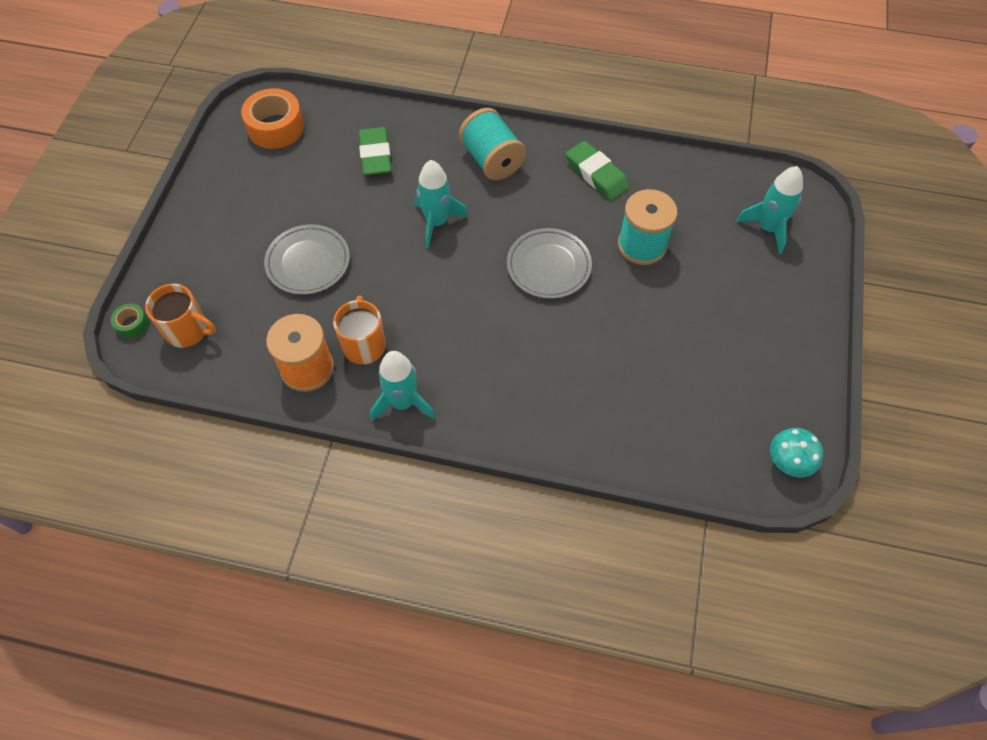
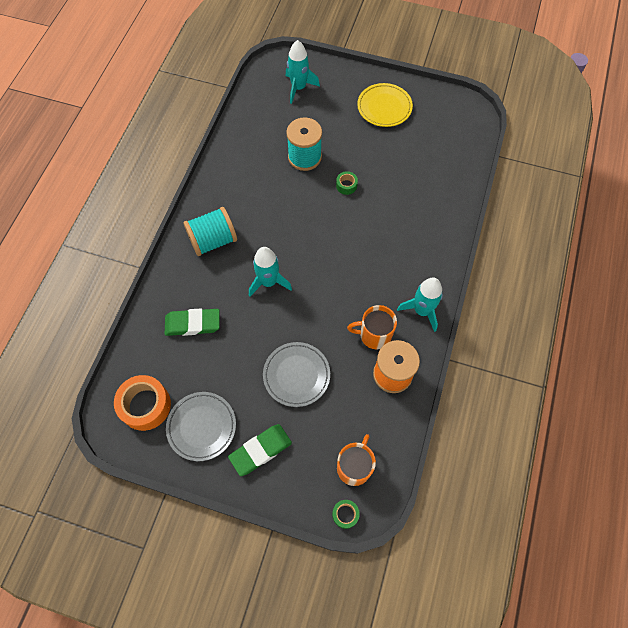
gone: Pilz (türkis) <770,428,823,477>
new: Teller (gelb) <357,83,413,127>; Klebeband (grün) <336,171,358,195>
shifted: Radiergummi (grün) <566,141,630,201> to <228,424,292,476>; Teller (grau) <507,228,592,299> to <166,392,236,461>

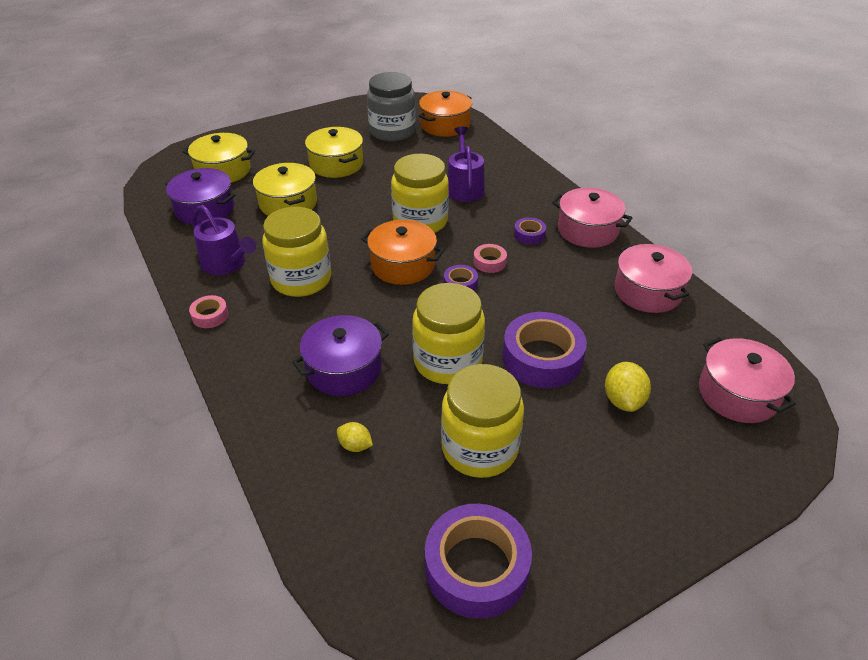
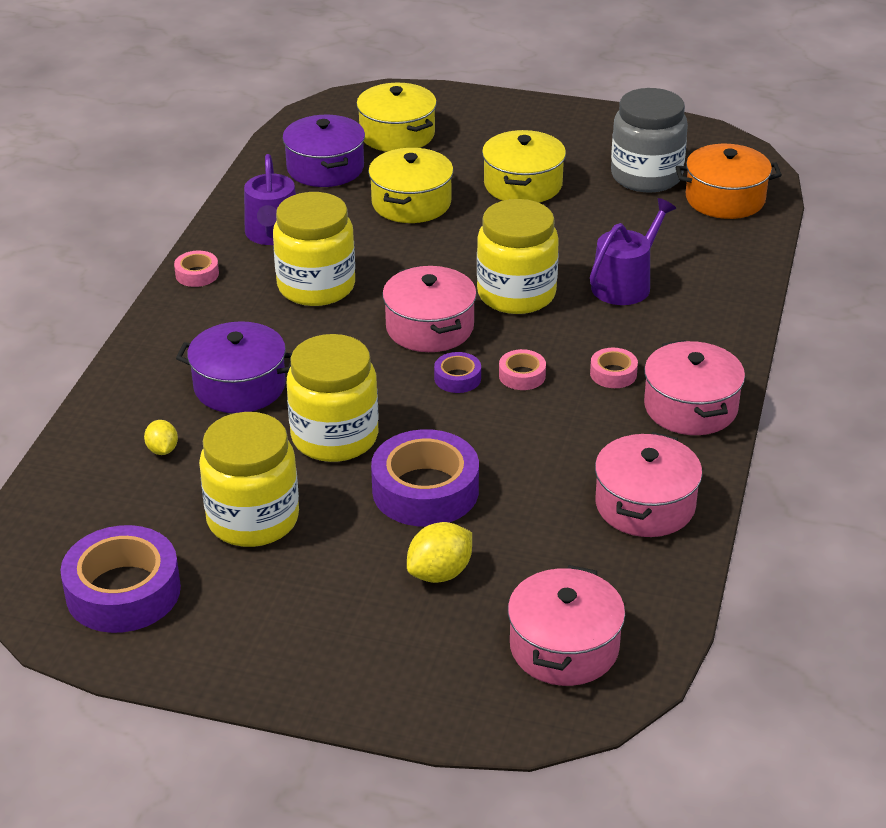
repainted: Klebeband (lila) <514,217,546,245> to Klebeband (rosa) <590,348,638,388>; Kochtopf (orange) <361,220,444,285> to Kochtopf (rosa) <382,266,477,352>

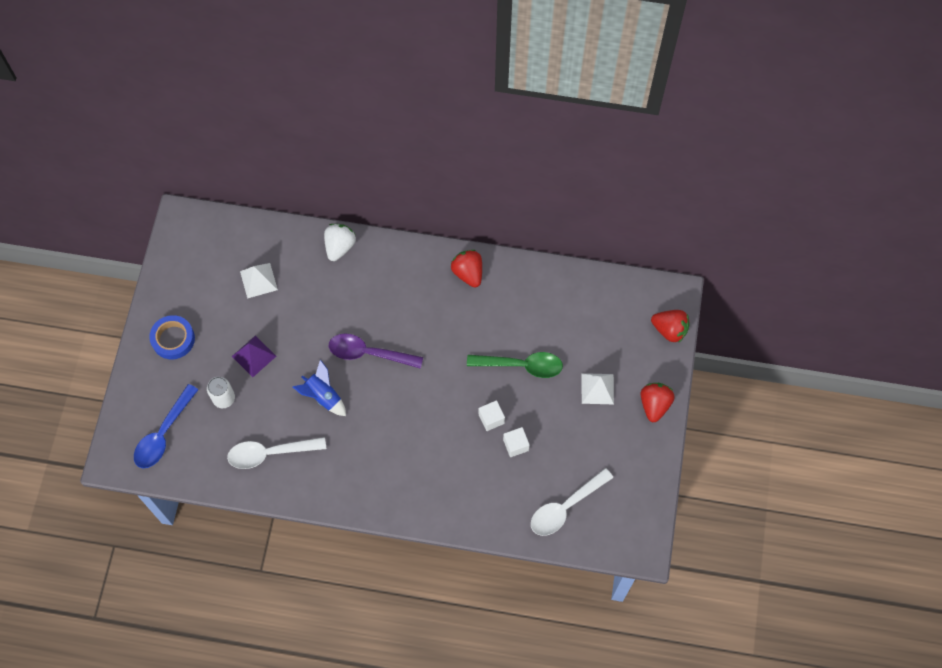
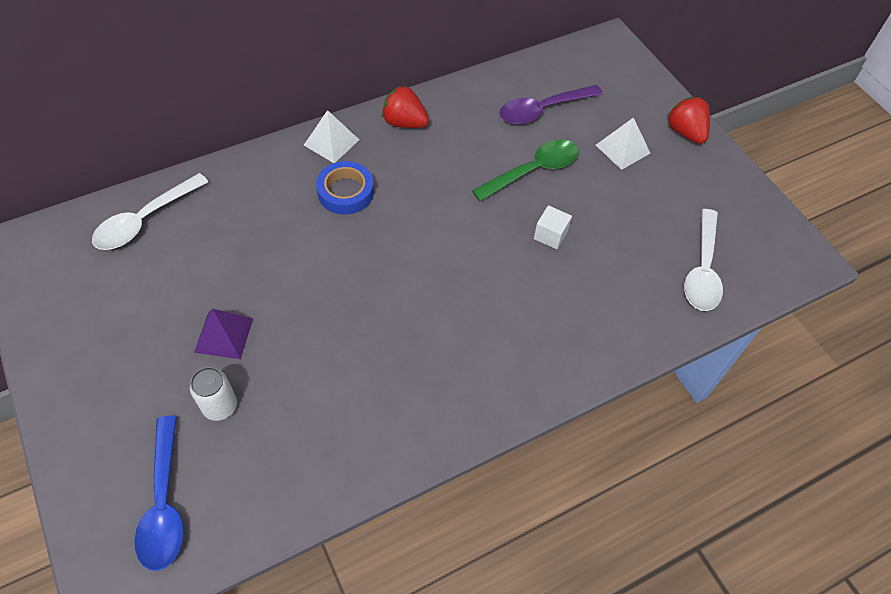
gone: Erdbeere (weiß) <324,224,356,261>; Erdbeere (rot) <651,310,690,343>; Rakete (blau) <293,359,346,416>; Kubus (weiß) <503,427,530,457>
shifted: Pyramide (weiß) <240,263,278,299> to <304,110,359,163>; Klebeband (blau) <149,315,195,359> to <316,161,374,215>; Löffel (lila) <329,334,423,369> to <499,85,603,124>; Löffel (weiß) <227,437,326,469> to <92,173,208,250>

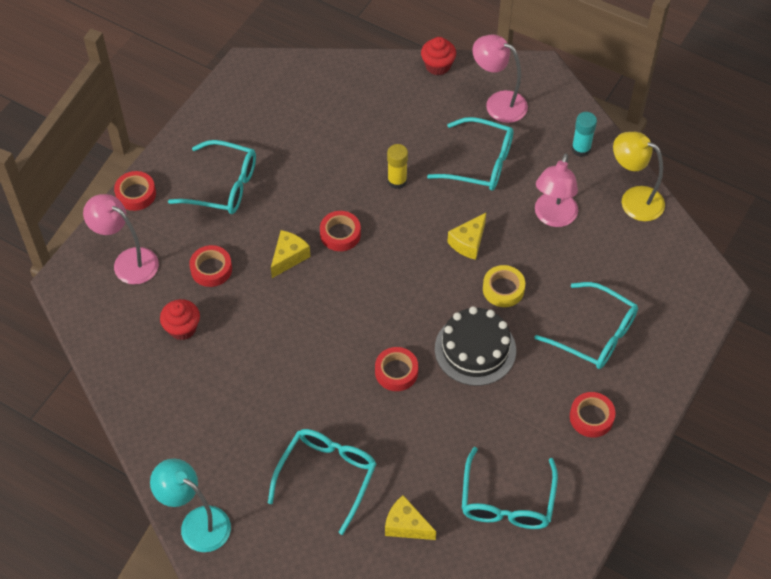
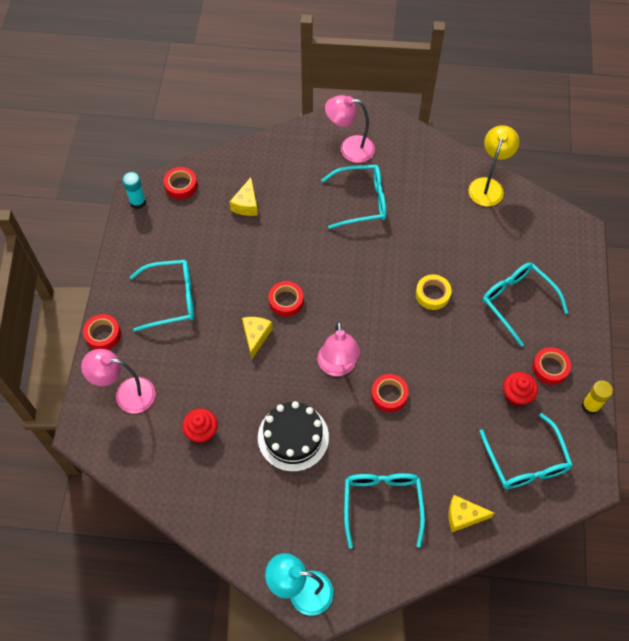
shifted: Muffin (rot) <421,37,456,75> to <503,372,538,406>; Klebestift (türkis) <572,112,597,157> to <122,172,146,209>; Klebestift (gelb) <387,144,408,189> to <582,380,613,415>; Lampe (rosa) <535,153,578,227> to <318,321,360,376>; Käse (gelb) <447,213,486,260> to <230,177,258,216>; Klebeband (rot) <189,245,232,287> to <164,167,197,199>; Kuchen (schwarz) <435,306,516,386> to <258,401,329,472>
rotated: Lampe (gelb) <613,132,665,221> = <468,125,519,206> 105 degrees clockwise; Brille (türkis) <534,282,638,369> = <483,263,568,346> 135 degrees counterclockwise

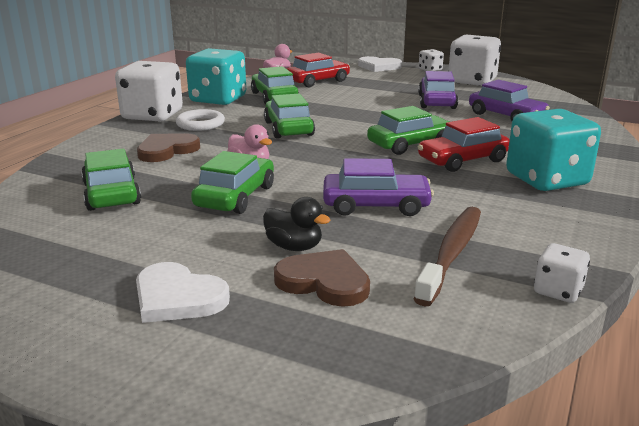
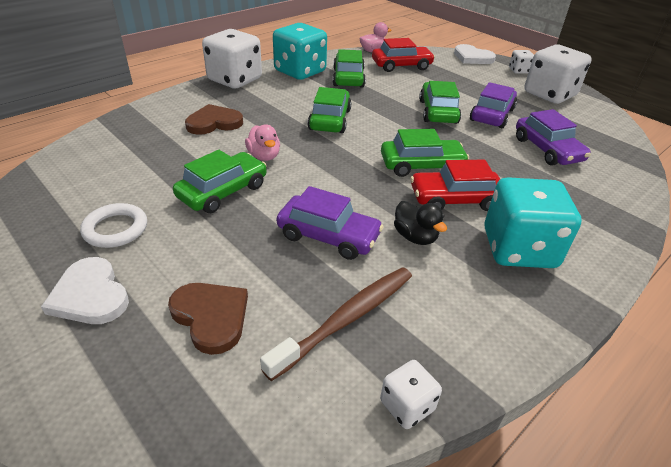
shifted: Ring (weiß) <176,109,225,131> to <80,203,147,248>; Auto (grün) <81,149,141,211> to <419,81,461,124>; Ente (schwarz) <263,197,331,251> to <394,201,447,245>

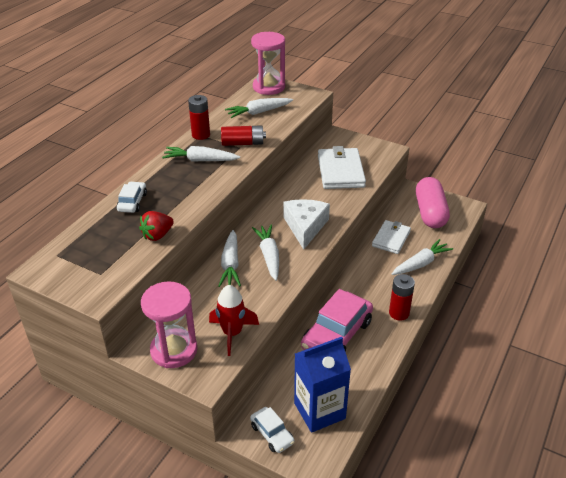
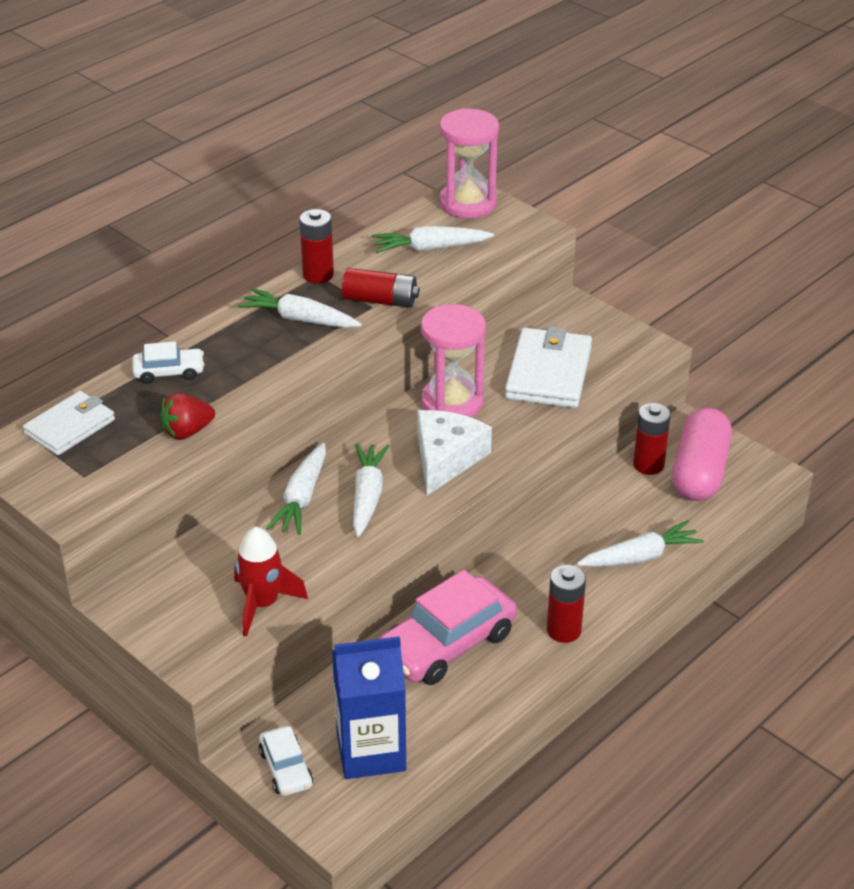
new: Batterie (rot) <633,403,671,475>
shifted: Geldbörse (weiß) <372,220,411,254> to <23,391,115,455>; Sanduhr (rosa) <141,281,197,368> to <421,304,486,417>
rotated: Auto (weiß) <117,181,147,213> = <133,342,204,384> 60 degrees clockwise

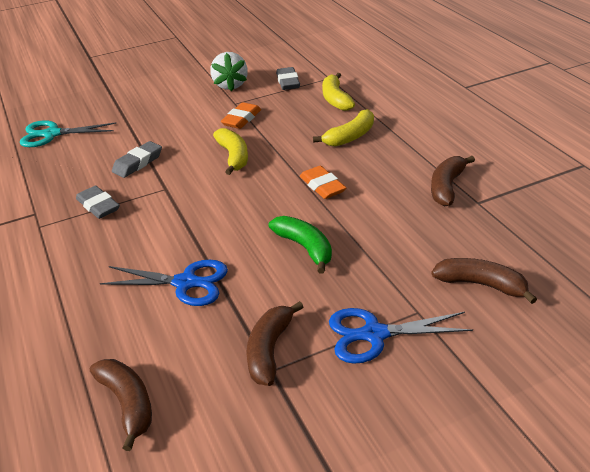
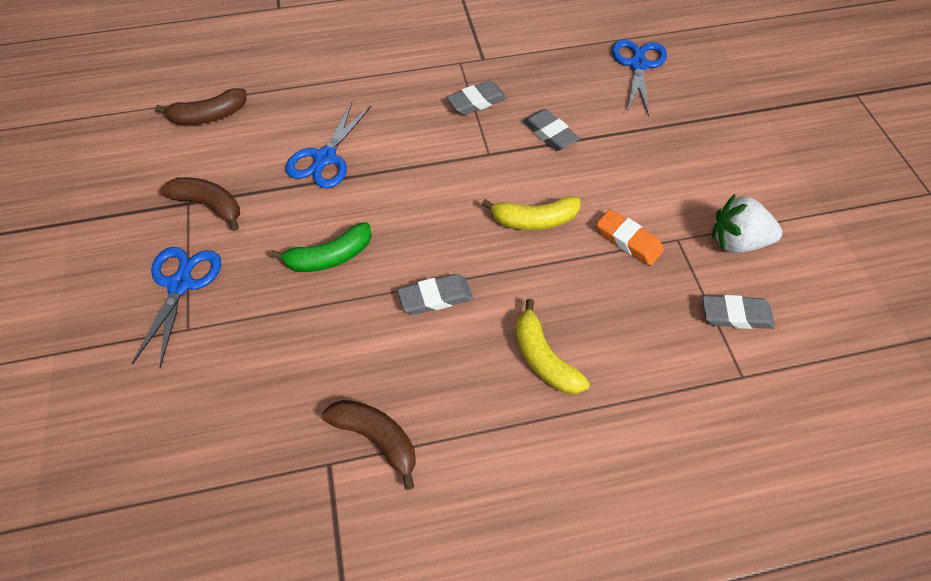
gone: Banane (gelb) <322,73,355,111>; Banane (braun) <431,258,537,304>
repainted: Schere (türkis) <20,120,116,147> to Schere (blau) <612,39,667,116>; Radiergummi (orange) <300,166,346,199> to Radiergummi (grau) <398,274,473,315>

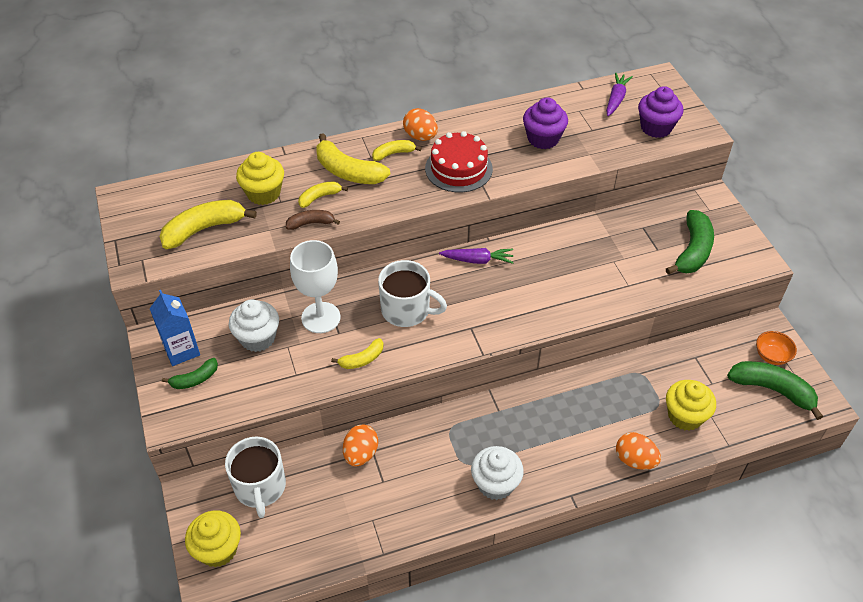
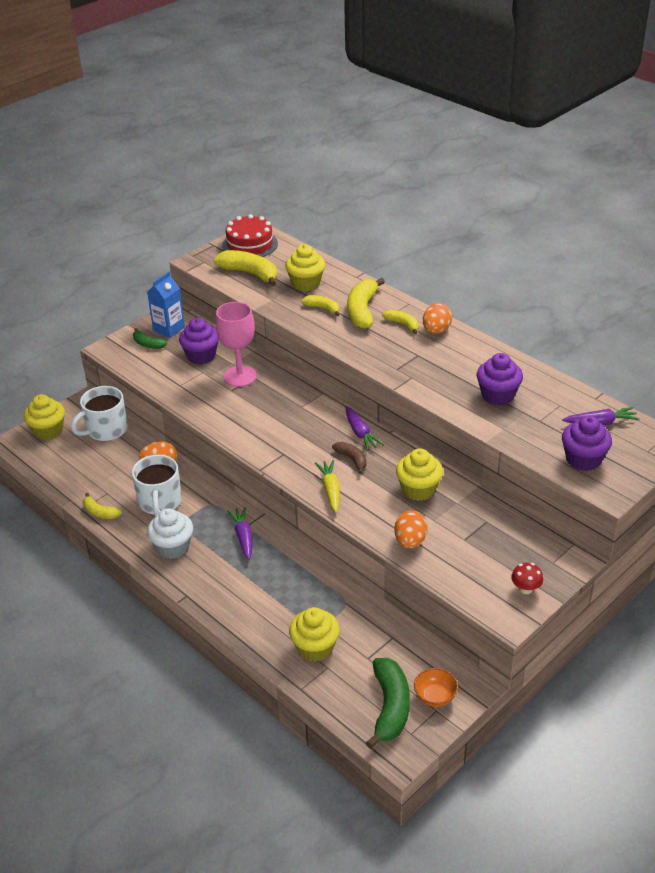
gone: Banane (grün) <666,210,714,275>
new: Muffin (gelb) <396,449,443,501>; Karotte (gelb) <315,460,340,513>; Karotte (lila) <227,507,253,560>; Pilz (rot) <511,563,543,594>
shifted: Kuchen (rot) <425,131,493,192> to <222,214,278,257>; Banane (braun) <286,210,340,230> to <332,442,366,474>; Tasse (weiß) <378,260,447,327> to <132,455,182,517>; Banane (gelb) <331,338,383,369> to <83,493,122,519>; Ei (orange) <616,432,661,470> to <394,510,428,549>
repainted: Kelch (weiß) <290,240,341,333> to Kelch (rosa) <215,302,257,387>; Muffin (weiß) <229,299,279,352> to Muffin (lila) <179,318,219,364>

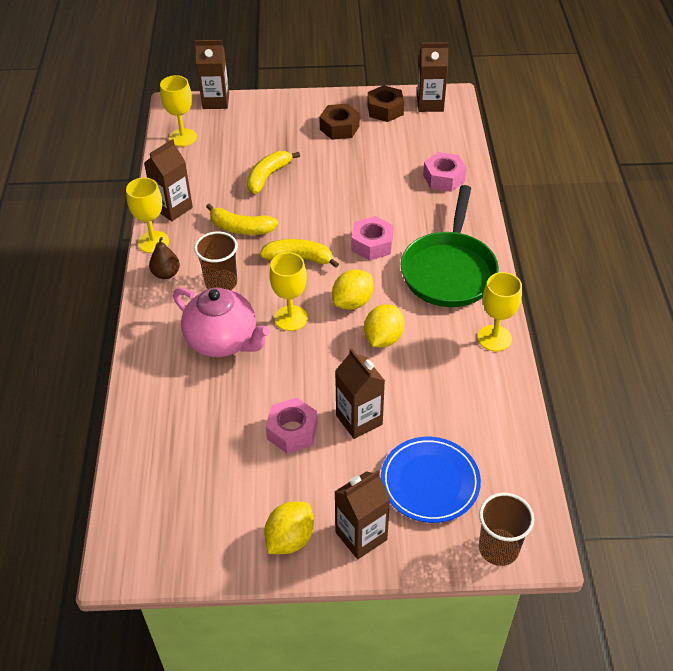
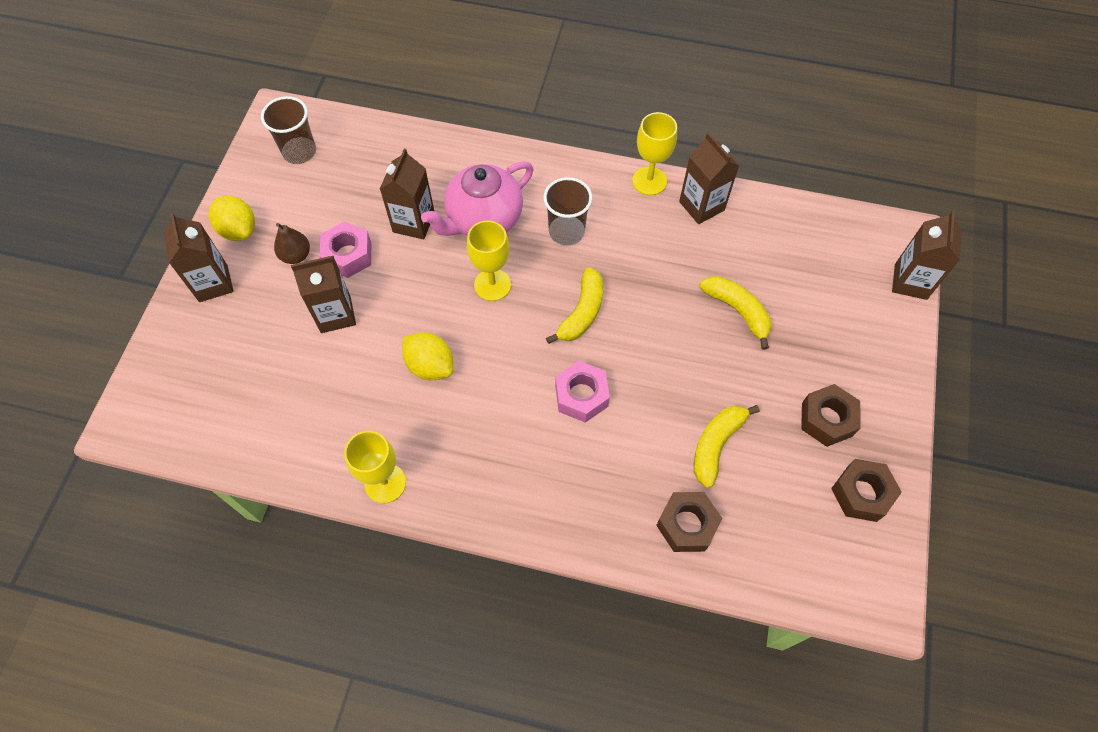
gone: Kelch (gelb) <160,75,197,147>; Pfanne (grün) <400,185,499,307>; Zitrone (gelb) <332,269,373,310>; Teller (blau) <381,437,481,523>
shifted: Getränkekarton (braun) <417,42,449,112> to <380,149,434,239>; Banane (gelb) <206,203,278,235> to <694,405,760,488>; Birne (braun) <149,237,180,279> to <274,223,310,264>; Becher (braun) <479,493,534,566> to <261,96,316,164>
repainted: Sechskantmutter (rosa) <423,152,467,192> to Sechskantmutter (braun) <656,492,722,552>

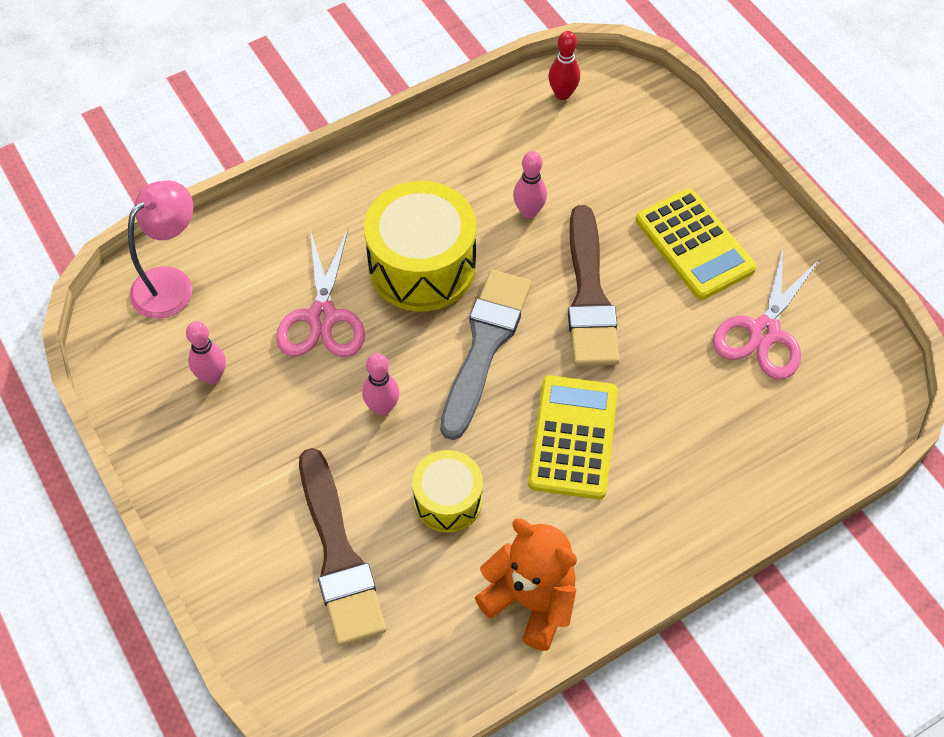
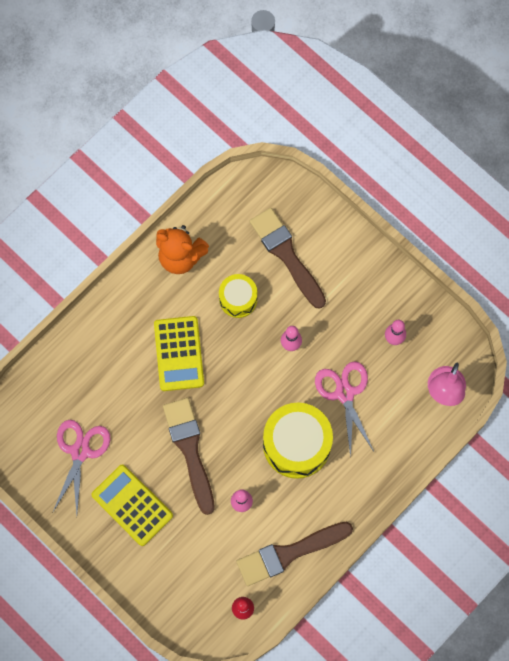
gone: Pinsel (grau) <440,270,531,440>
new: Pinsel (braun) <236,521,353,586>

